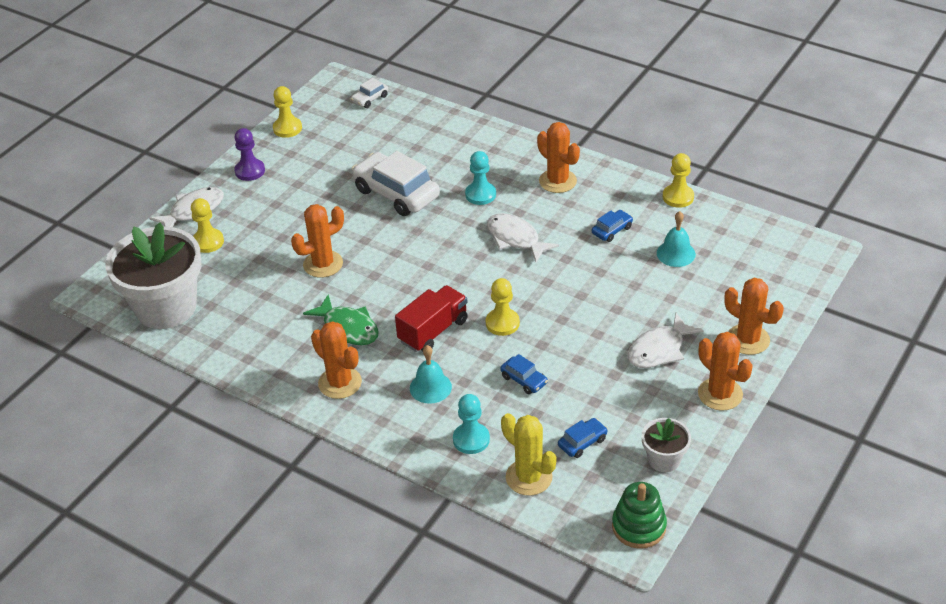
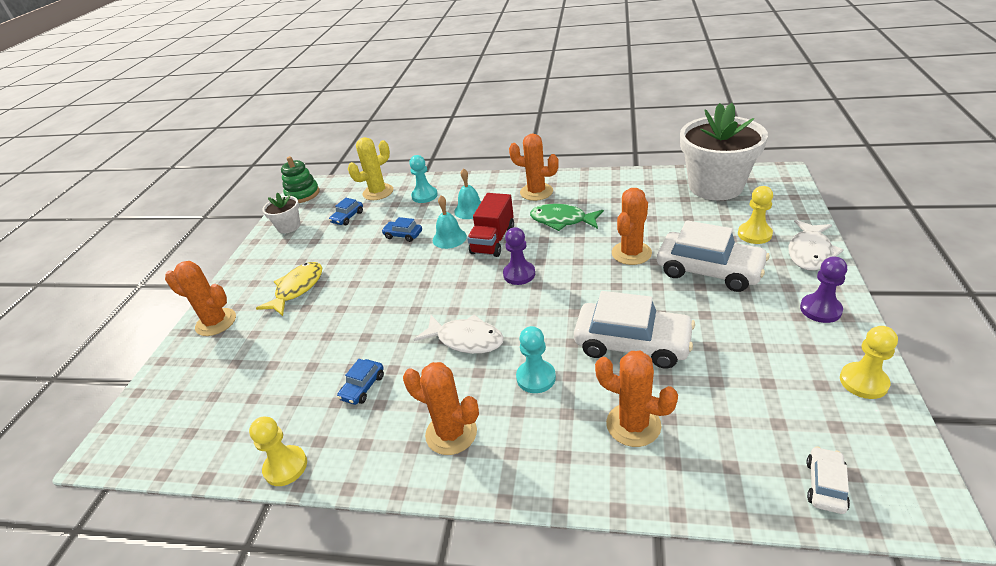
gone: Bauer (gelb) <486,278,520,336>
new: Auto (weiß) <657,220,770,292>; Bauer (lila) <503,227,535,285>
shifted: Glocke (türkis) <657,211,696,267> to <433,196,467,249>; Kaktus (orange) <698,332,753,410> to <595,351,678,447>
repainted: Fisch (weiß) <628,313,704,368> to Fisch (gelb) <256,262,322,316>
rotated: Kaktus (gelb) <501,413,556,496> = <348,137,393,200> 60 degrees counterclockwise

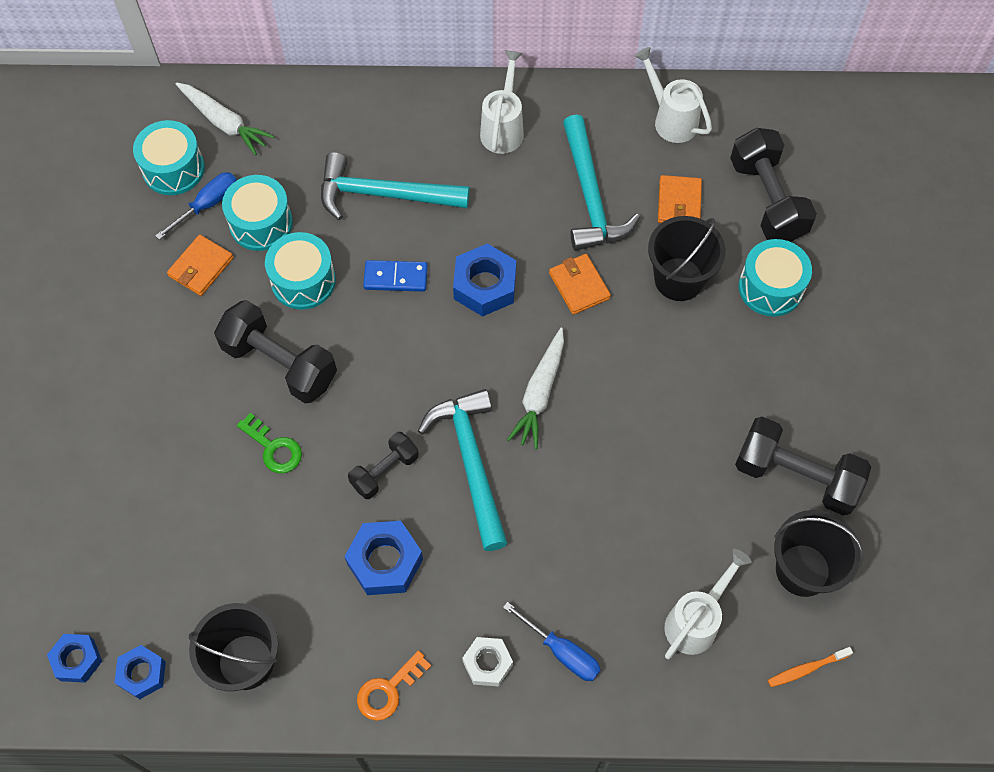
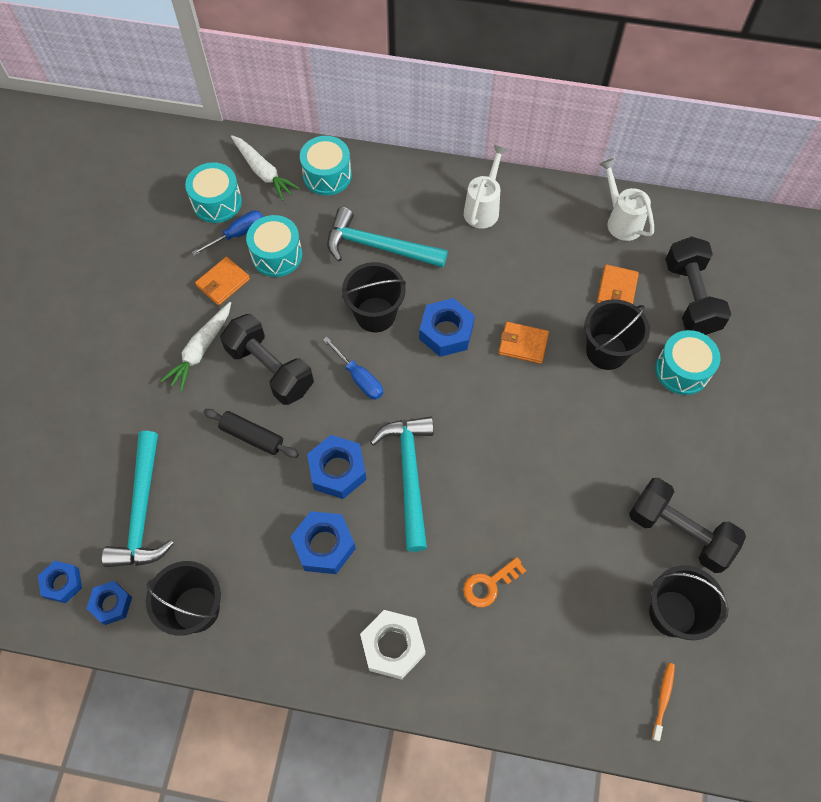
gone: Gießkanne (weiß) <664,549,751,659>
shifted: Hammer (türkis) <563,115,640,251> to <102,431,174,567>; Trommel (türkis) <265,232,336,310> to <300,136,352,195>; Karotte (weiß) <507,328,564,449> to <161,302,231,392>; Schraubenzieher (blau) <503,602,601,681> to <323,337,383,400>; Schlüssel (orange) <357,651,431,721> to <463,557,526,607>
swapped: Dominostein (blau) <363,260,428,292> to Eimer (schwarz) <342,262,406,332>; Schlüssel (grün) <237,413,302,473> to Nudelholz (schwarz) <204,409,299,458>; Hantel (schwarz) <348,432,419,499> to Sechskantmutter (blau) <307,435,367,499>
rotated: Geldbörse (orange) <549,254,611,315> = <499,322,549,364> 60 degrees counterclockwise; Zahnbürste (orange) <768,647,853,687> = <652,663,675,741> 120 degrees clockwise
scaled: Sechskantmutter (weiß) <462,637,513,687> = <360,610,426,680> x1.56

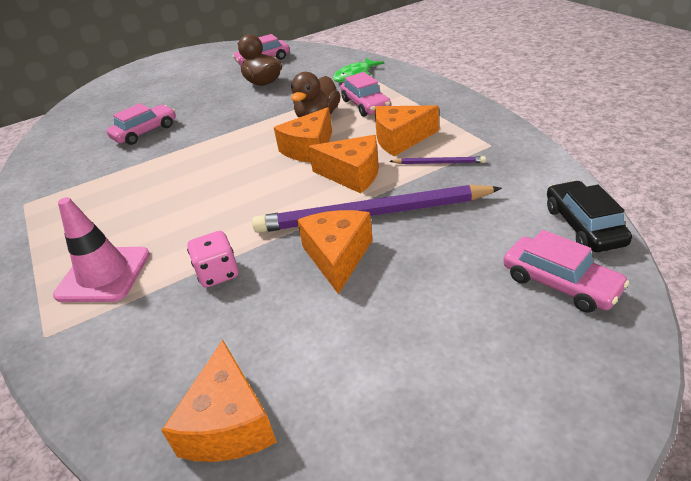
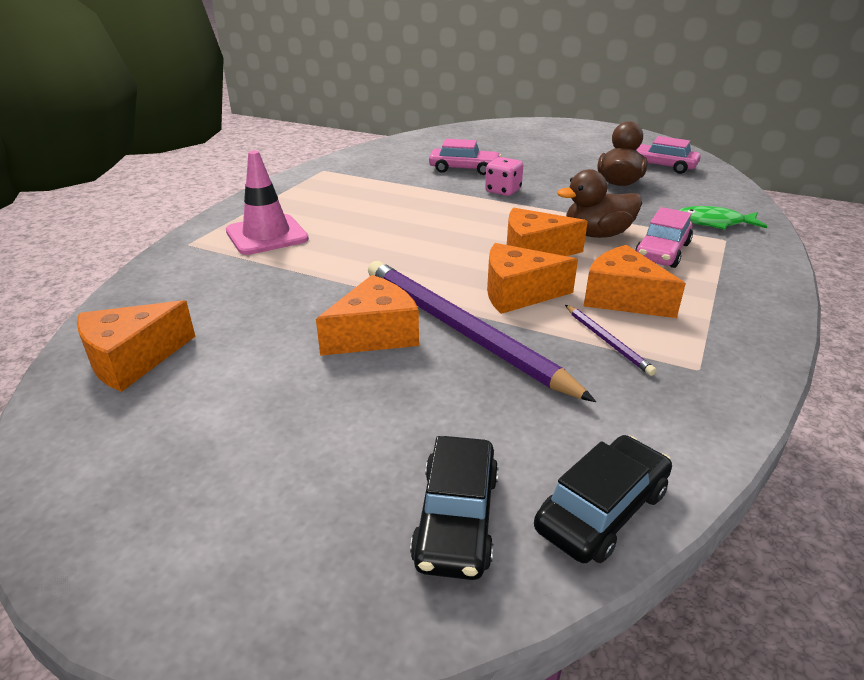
shifted: Spielwürfel (rosa) <187,231,239,288> to <485,157,523,196>
repainted: Auto (rosa) <503,230,629,313> to Auto (schwarz) <410,436,499,580>
rotated: Käse (orange) <308,135,379,193> = <487,243,578,314> 105 degrees clockwise

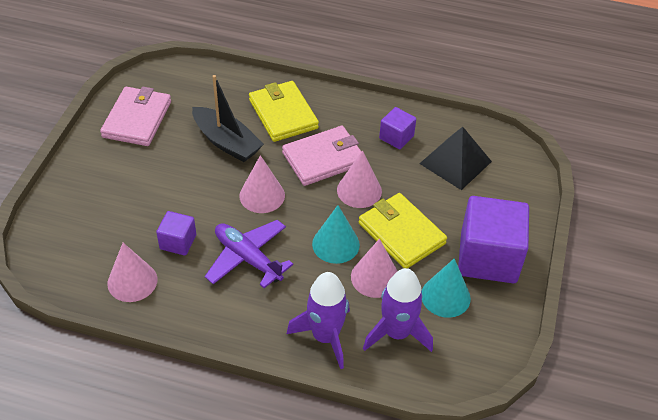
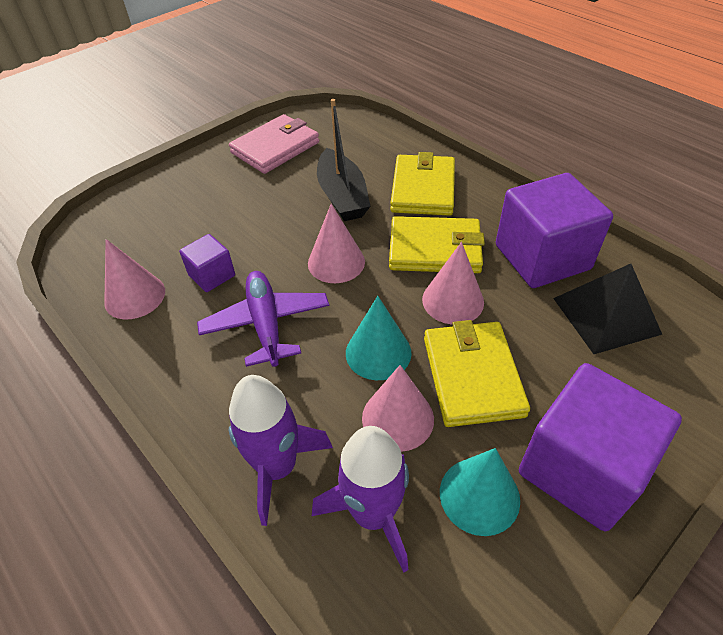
repainted: Geldbörse (rosa) <282,126,361,186> to Geldbörse (gelb) <389,216,485,273>
scaled: Kubus (lila) <379,107,416,149> = <496,173,613,288> x2.02

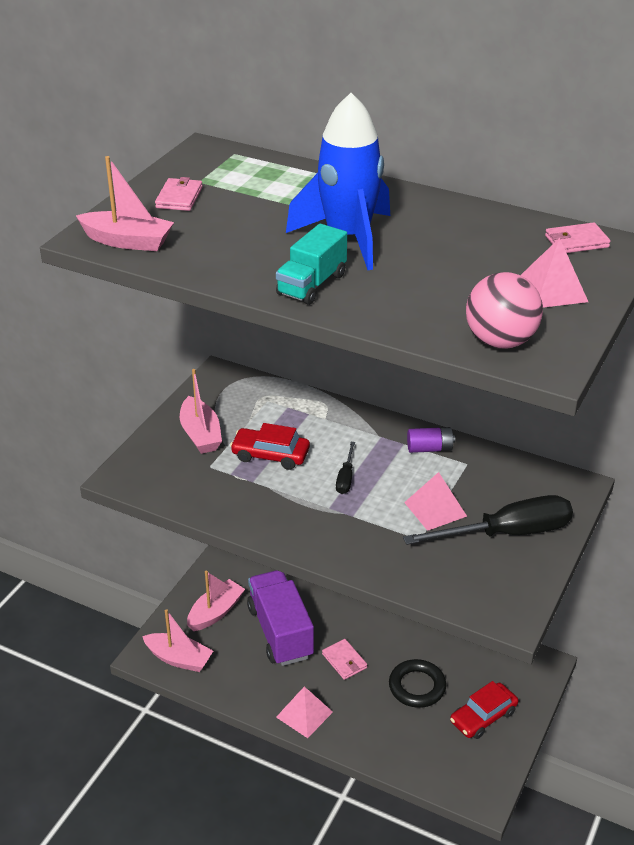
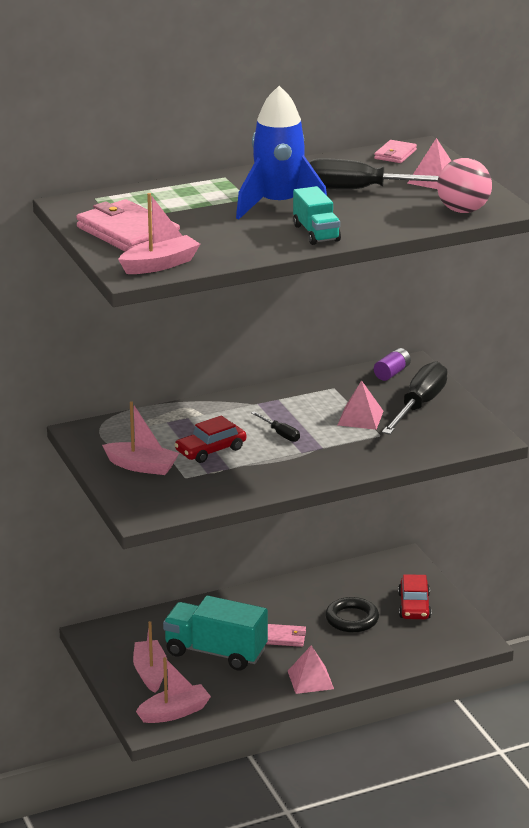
new: Schraubenzieher (schwarz) <309,158,439,189>
shifted: Batterie (lila) <407,427,455,453> to <374,348,411,381>
repainted: Lastwagen (lila) <247,570,314,666> to Lastwagen (türkis) <163,595,268,671>
scaled: Geldbörse (rosa) <155,177,203,211> = <76,199,180,252> x1.98

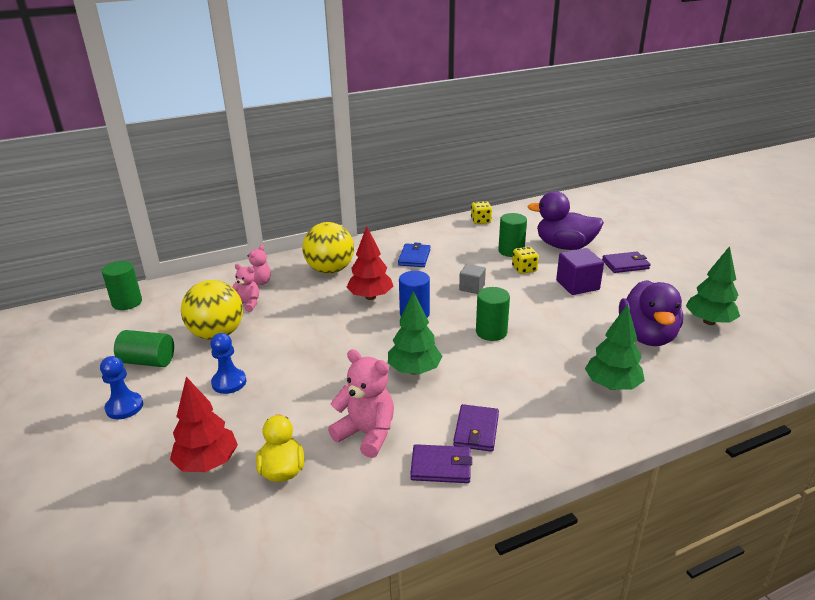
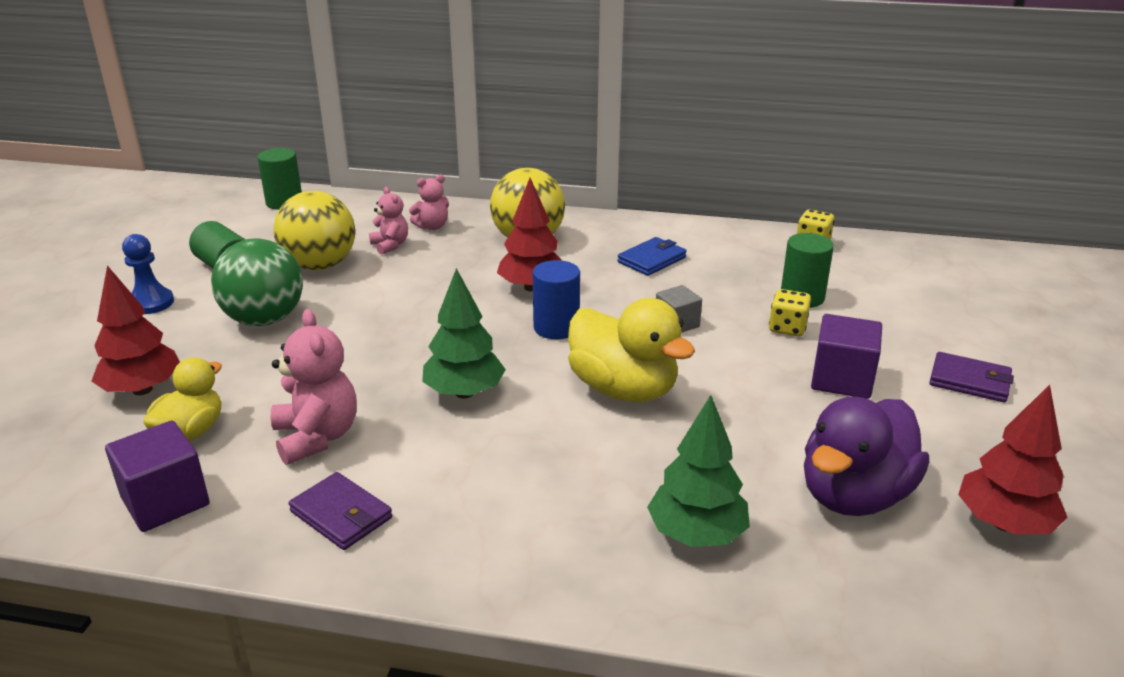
gone: Ente (lila) <527,191,604,250>; Geldbörse (lila) <453,404,499,452>
new: Kubus (lila) <105,421,210,532>
swapped: Vollzylinder (grün) <476,287,510,341> to Ente (gelb) <568,298,695,402>; Bauer (blau) <210,333,246,394> to Ball (grün) <211,238,303,326>
repainted: Baum (grün) <686,246,740,325> to Baum (rot) <958,385,1068,534>

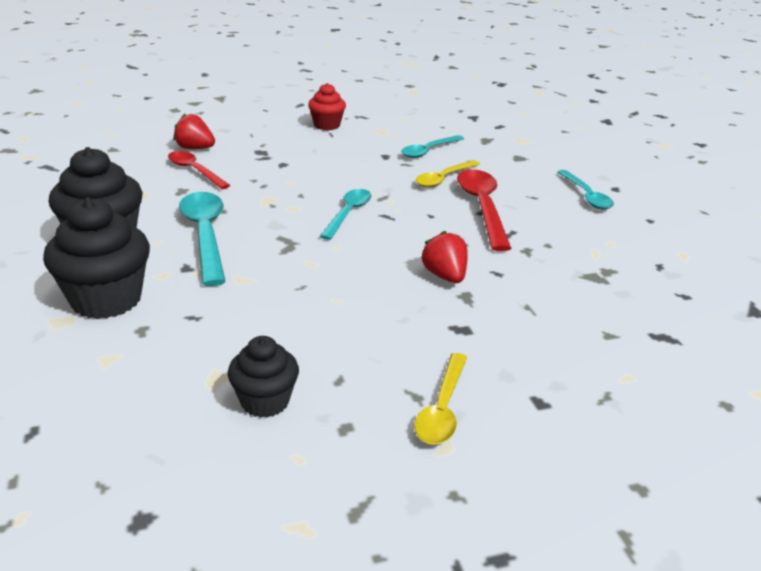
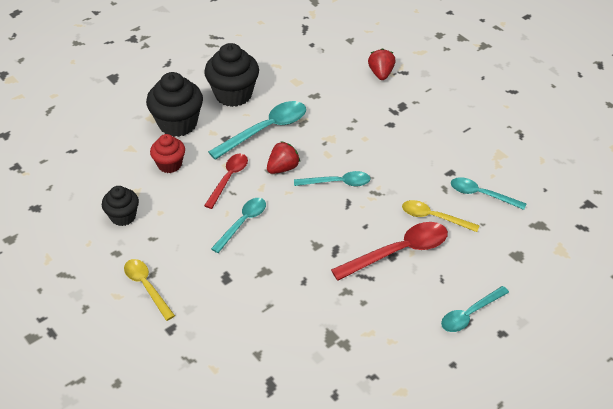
new: Löffel (türkis) <211,198,266,253>
shifted: Muffin (rot) <308,83,346,130> to <150,134,185,173>; Löffel (rot) <168,151,230,189> to <204,154,248,209>; Erdbeere (rot) <421,231,468,283> to <267,141,300,174>
rotated: Löffel (gelb) <414,353,467,445> = <124,259,175,321> 60 degrees clockwise

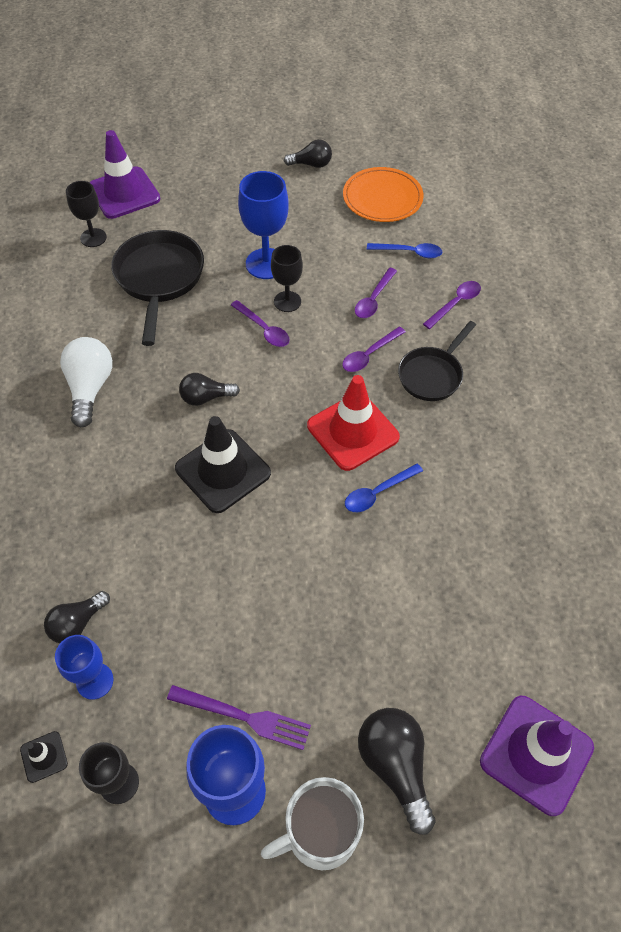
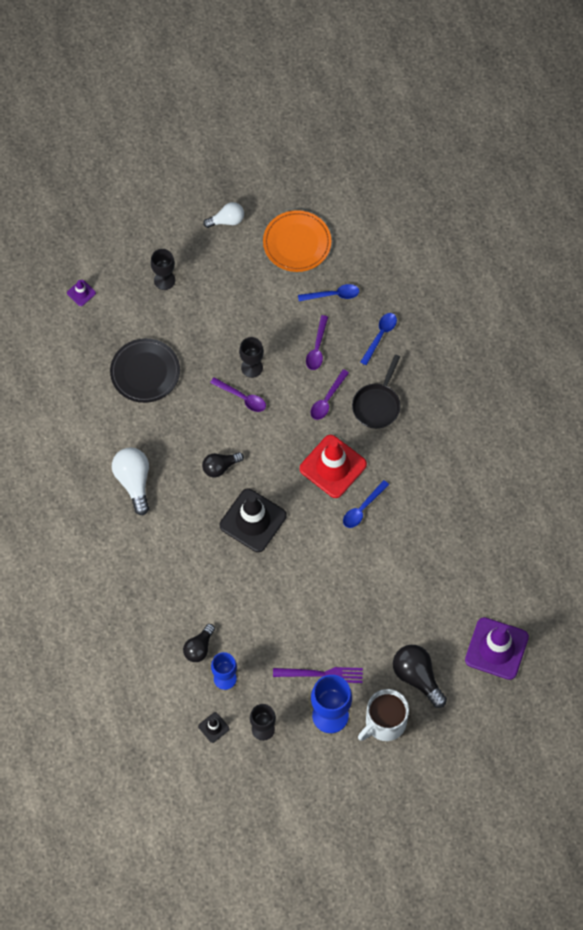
gone: Kelch (blau) <238,171,289,279>
shifted: Kelch (schwarz) <66,181,107,247> to <151,249,175,290>
swapped: Pfanne (schwarz) <111,230,204,346> to Teller (schwarz) <110,338,180,403>
repainted: Glühbirne (schwarz) <284,139,332,168> to Glühbirne (weiß) <203,202,244,228>; Löffel (lila) <423,281,481,329> to Löffel (blau) <360,313,397,365>
scaled: Leitkegel (lila) <90,130,160,219> = <67,280,96,306> x0.44

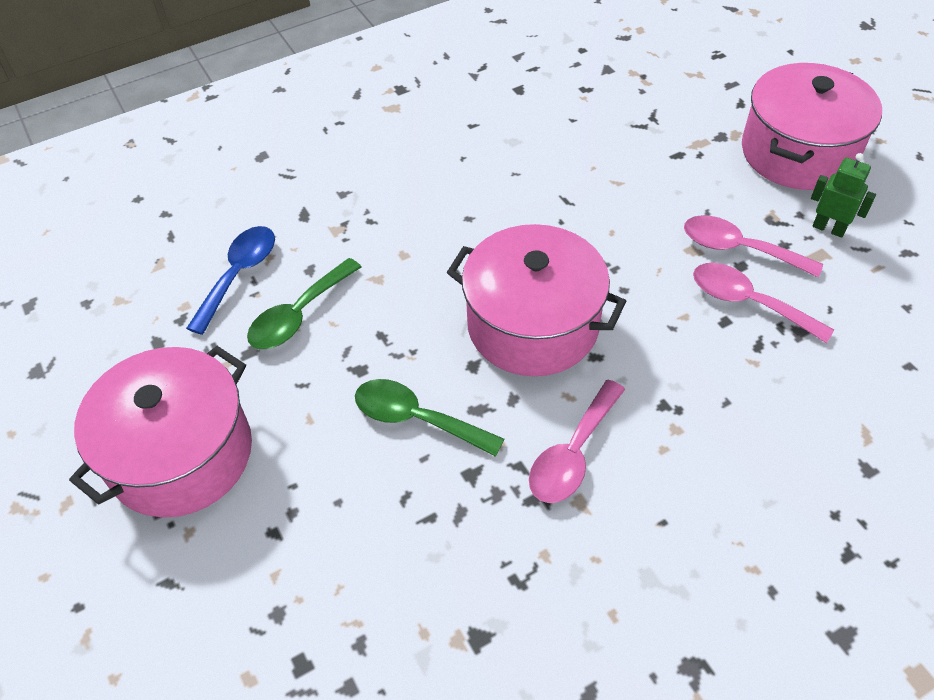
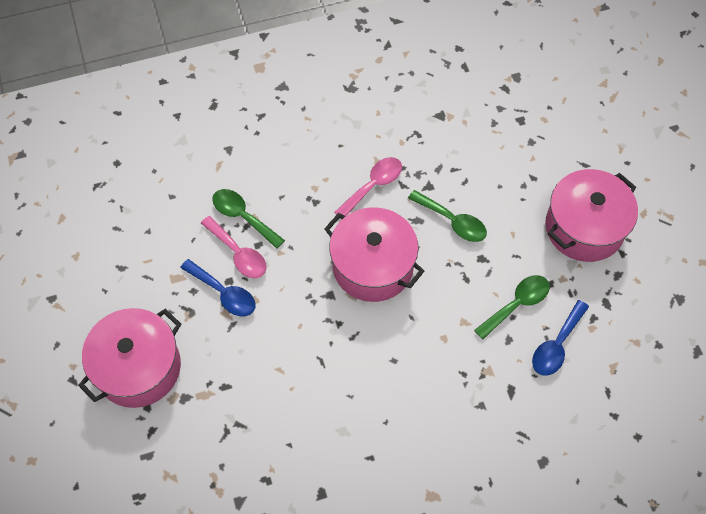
gone: Roboter (grün) <811,153,876,238>
new: Löffel (grün) <212,189,285,249>
repainted: Löffel (rosa) <684,215,823,278> to Löffel (blau) <180,259,256,316>

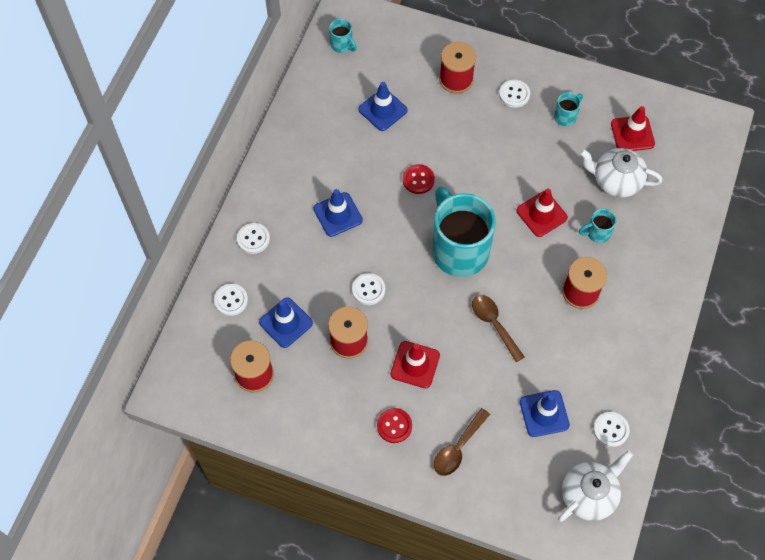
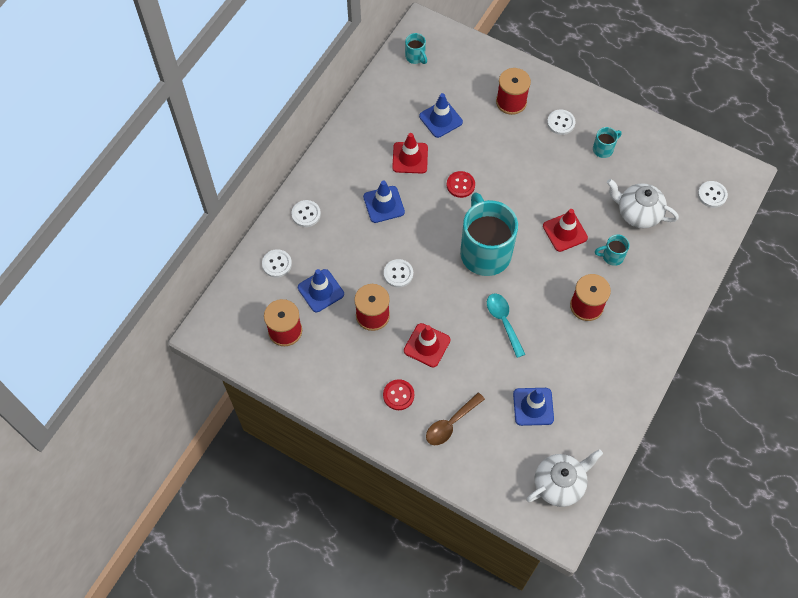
shifted: Leitkegel (rot) <611,106,655,151> to <392,133,428,173>; Knopf (weiß) <593,412,630,447> to <698,181,728,208>
repainted: Löffel (braun) <472,295,525,362> to Löffel (türkis) <487,293,526,358>

